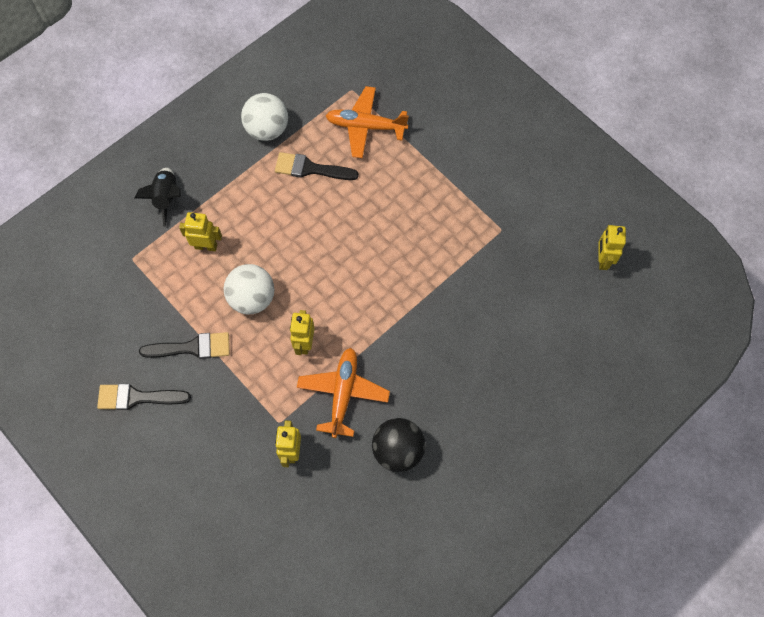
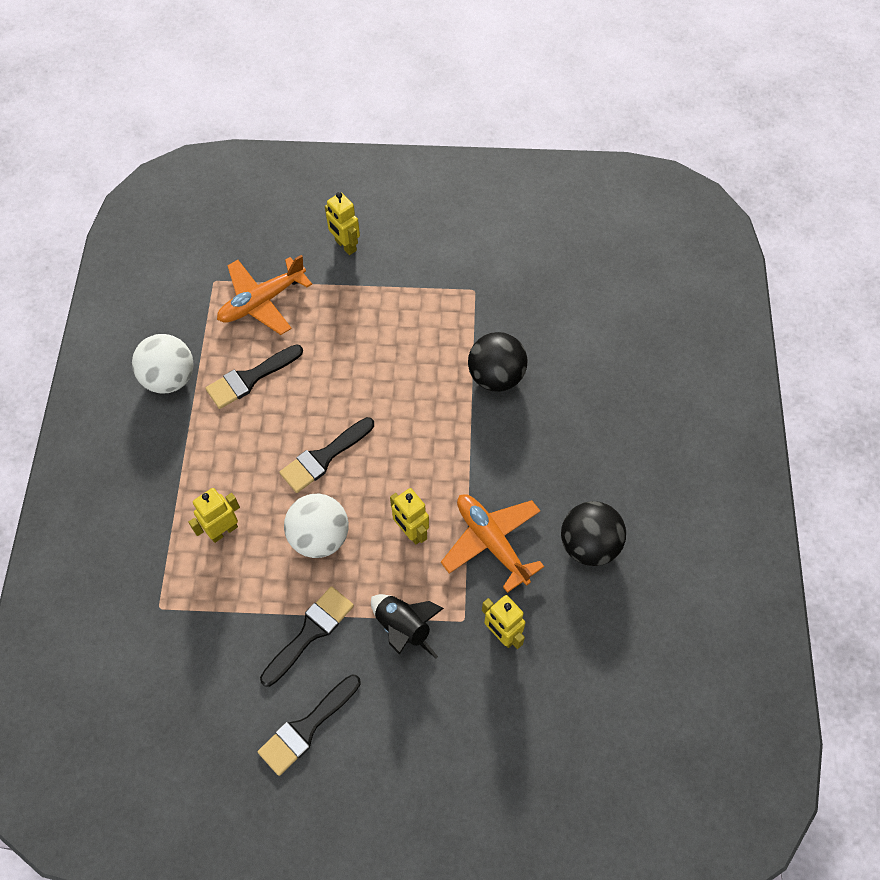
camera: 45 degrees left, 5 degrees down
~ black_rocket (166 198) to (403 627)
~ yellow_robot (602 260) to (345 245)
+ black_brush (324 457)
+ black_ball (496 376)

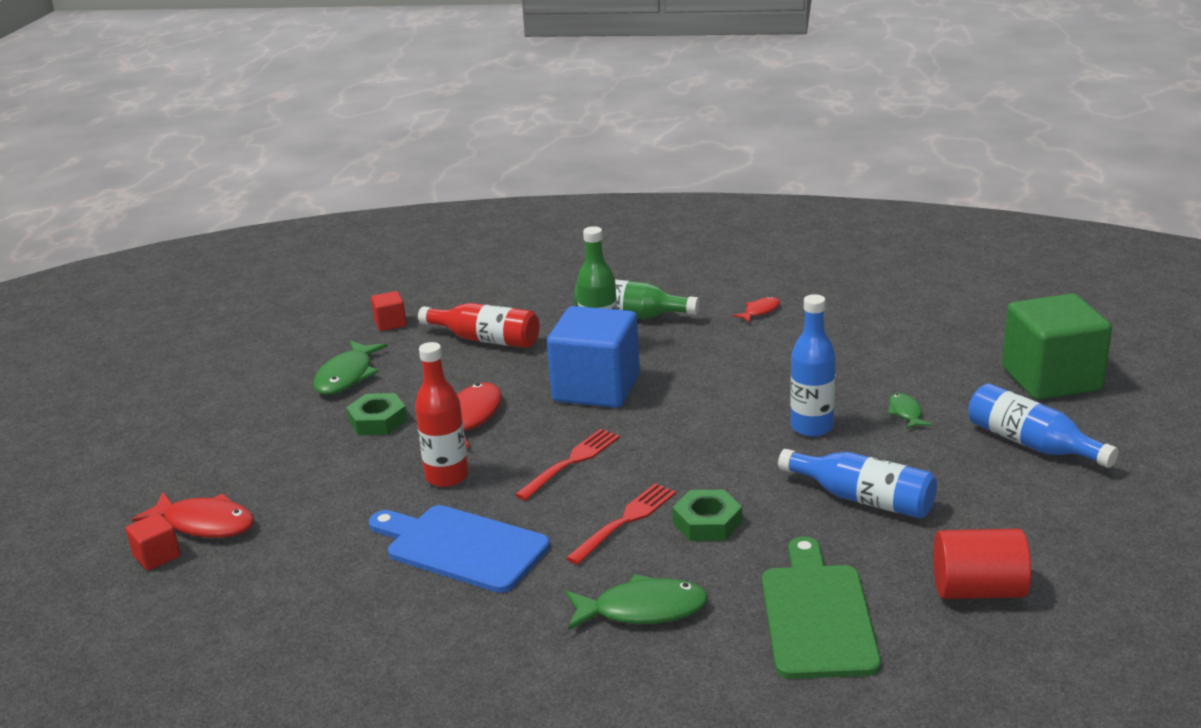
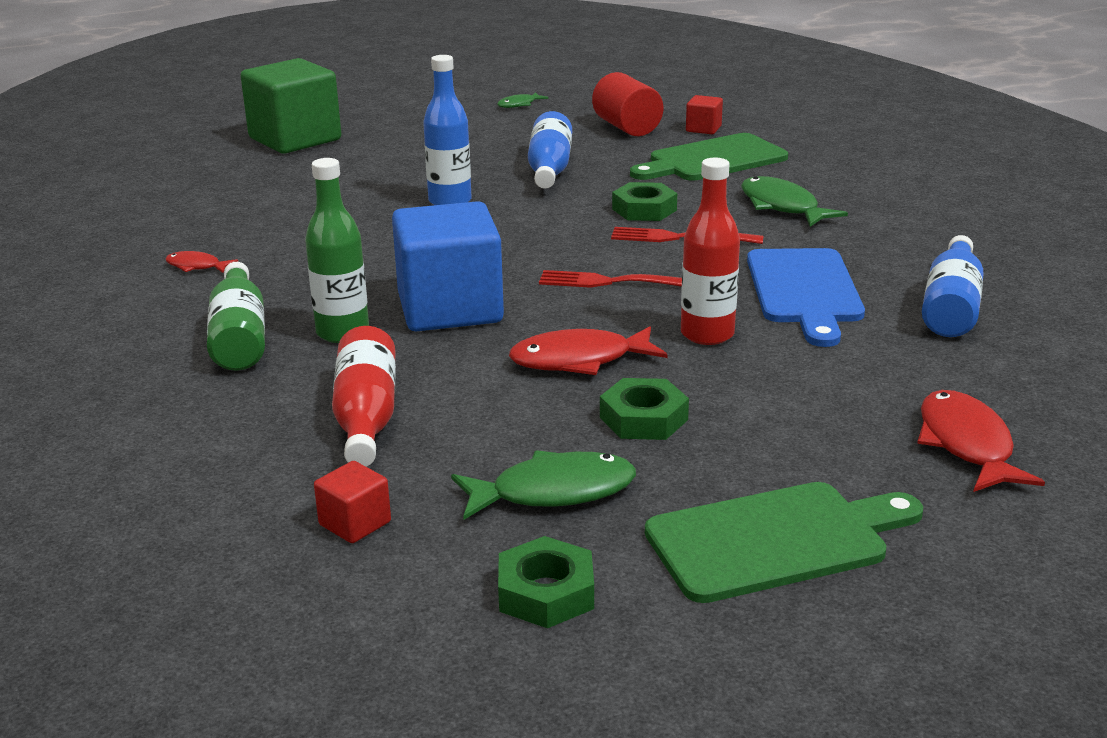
camera: 120 degrees left, 0 degrees up
~ red_cube (157 556) to (703 129)
~ green_fish (905 413) to (519 105)
~ blue_bottle (1032 444) to (951 306)
+ green_nut (546 593)
+ green_cutting_board (775 540)

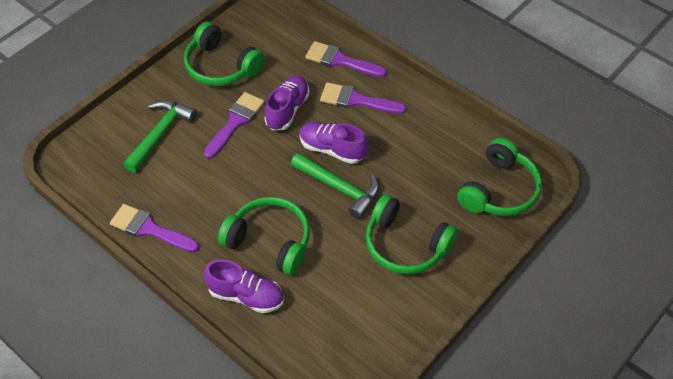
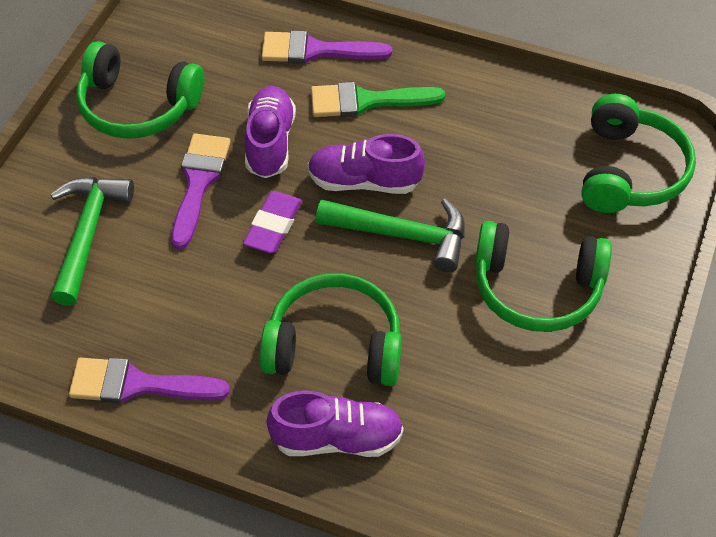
camera: 20 degrees left, 0 degrees up
~ purple_brush (356 100) to green_brush (366 101)
+ purple_eraser (273 226)

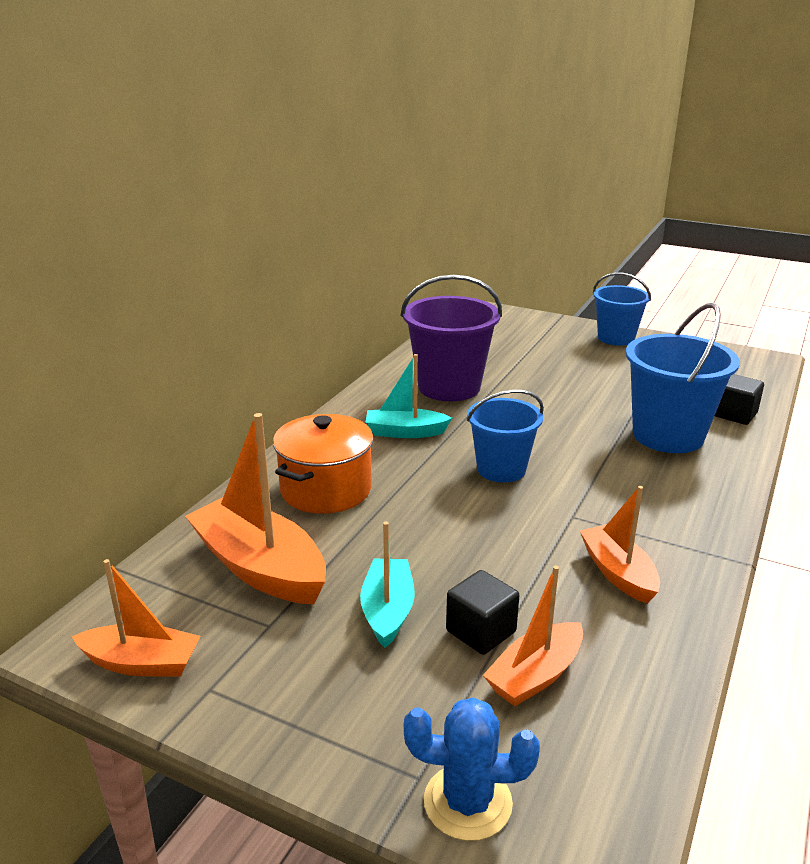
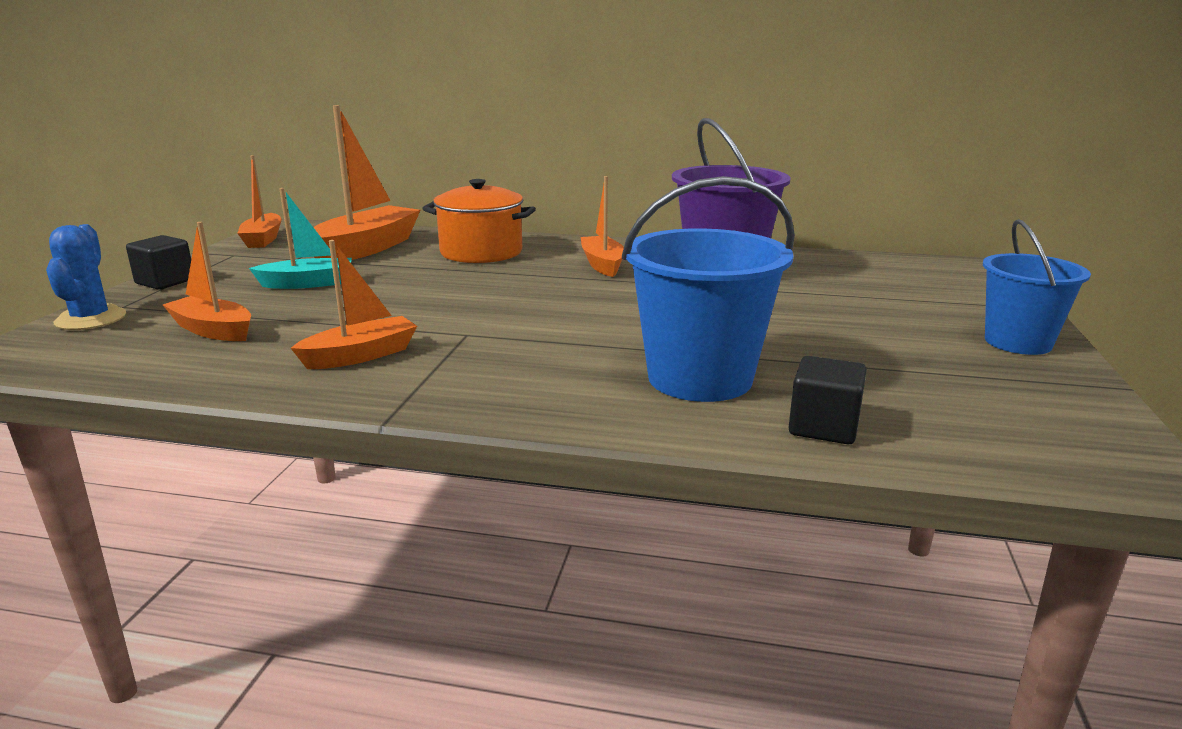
camera: 75 degrees right, 5 degrees down
~ turquoise_boat (405 432) to orange_boat (602 264)
~ black_cube (481 631) to (165 282)
- blue_bucket (501 469)

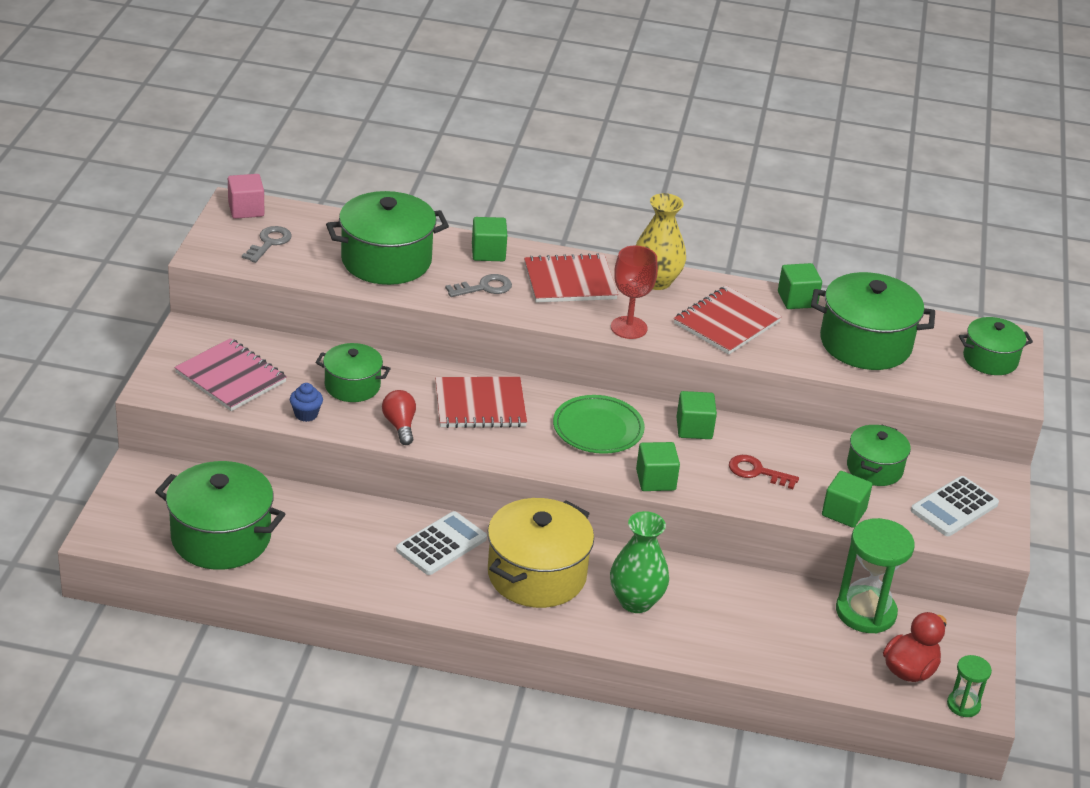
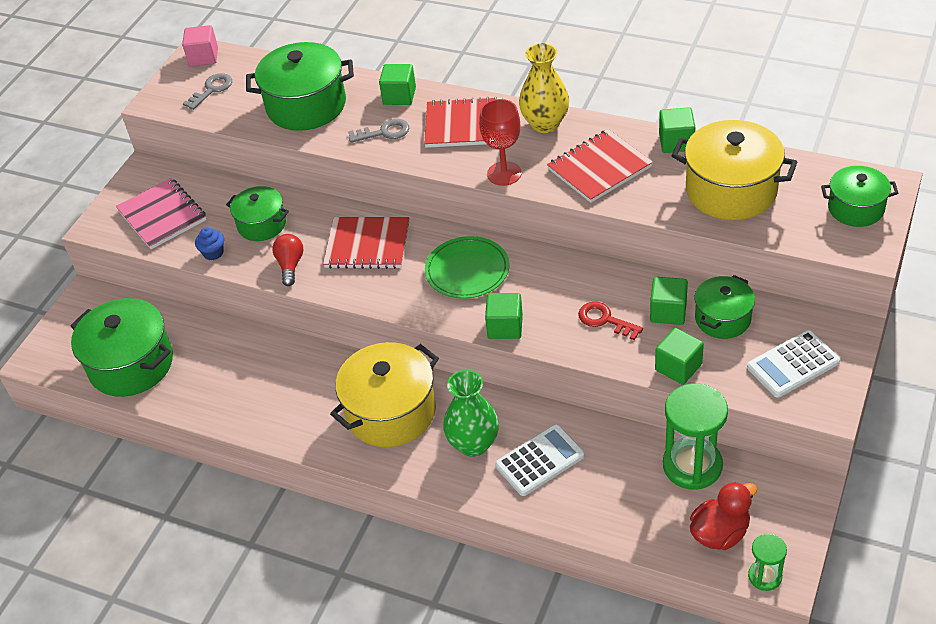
camera: 20 degrees right, 10 degrees up
~ white_calculator (441 544) to (540 460)
~ green_cube (694 428) to (668 312)
~ green_pot (865 344) to yellow_pot (731 190)

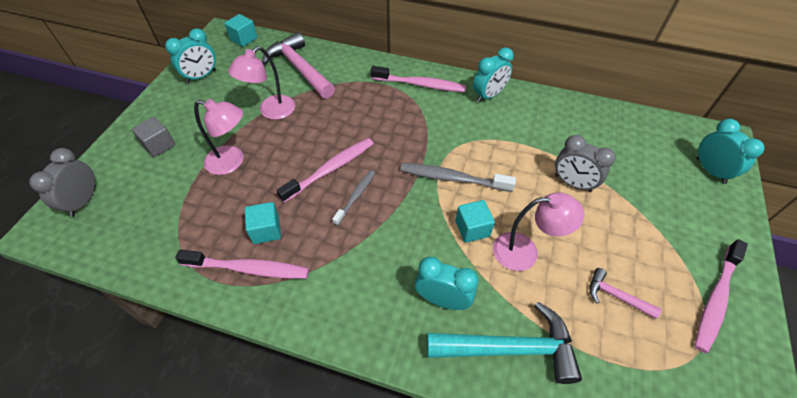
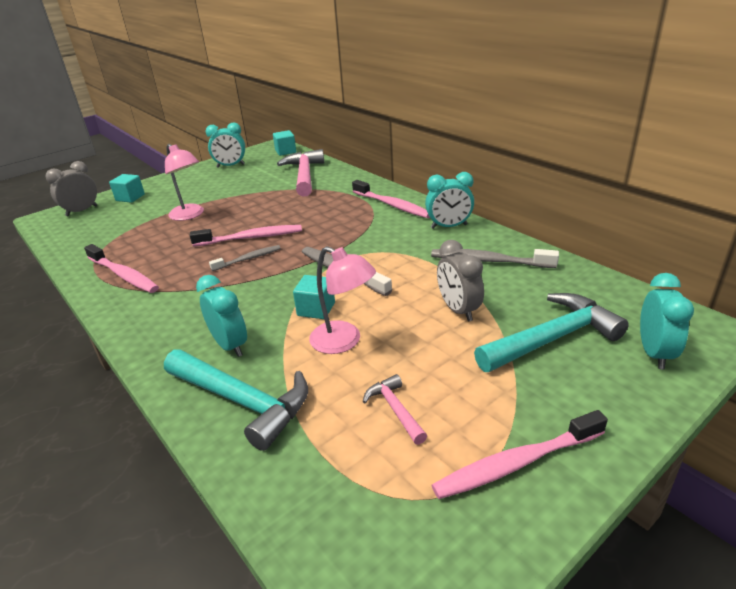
camera: 35 degrees right, 20 degrees down
- grey_cube (159 145)
- pink_lamp (271 111)
~ turquoise_cube (266 230) to (130 197)
+ grey_toothbrush (489 261)
+ turquoise_hammer (552 338)

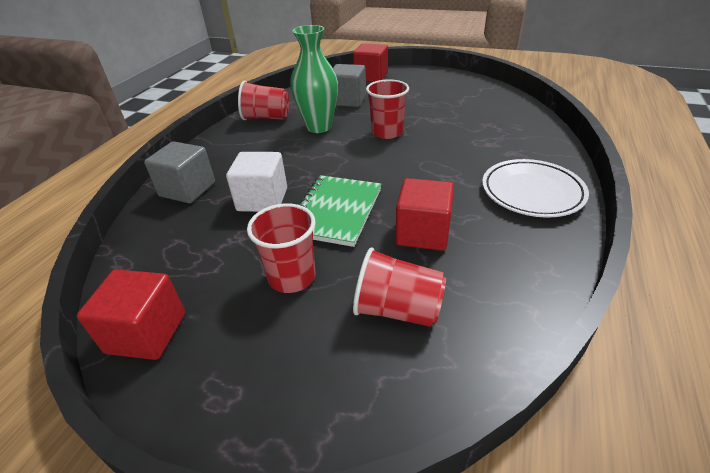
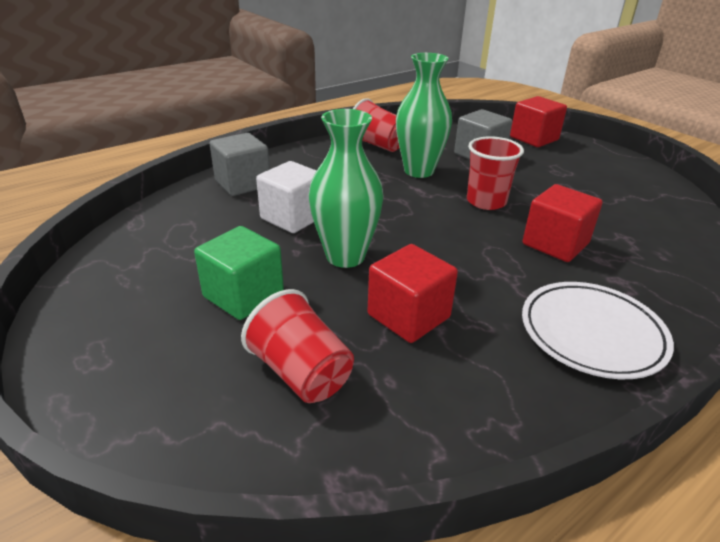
camera: 30 degrees right, 5 degrees down
~ red_cube (146 333) to (555 244)
~ red_cup (292 277) to green_cube (243 295)
~ green_notebook (335 211) to green_vase (345 256)

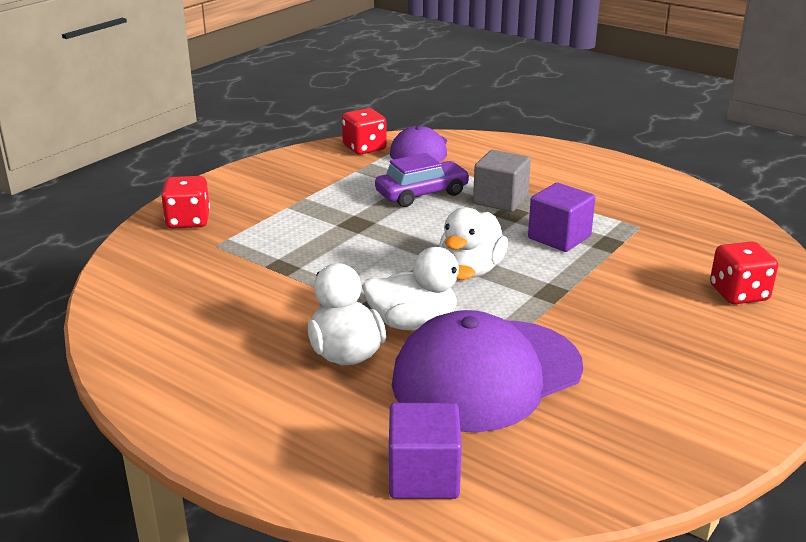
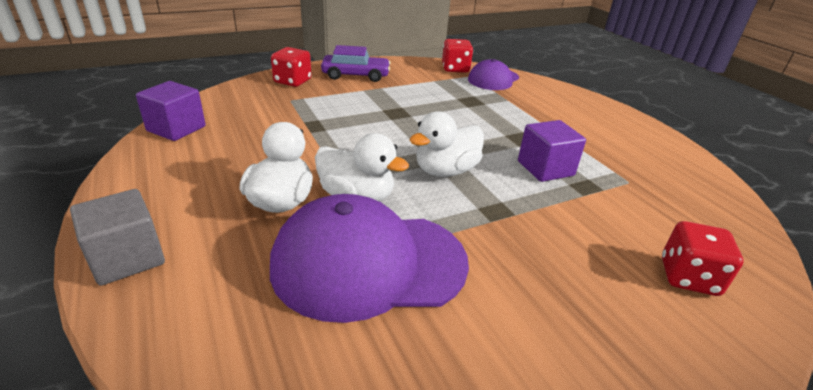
camera: 25 degrees right, 5 degrees up
~ purple_car (422 194) to (356 75)
~ purple_cube (423 476) to (176 129)
~ grey_cube (500 200) to (127 258)

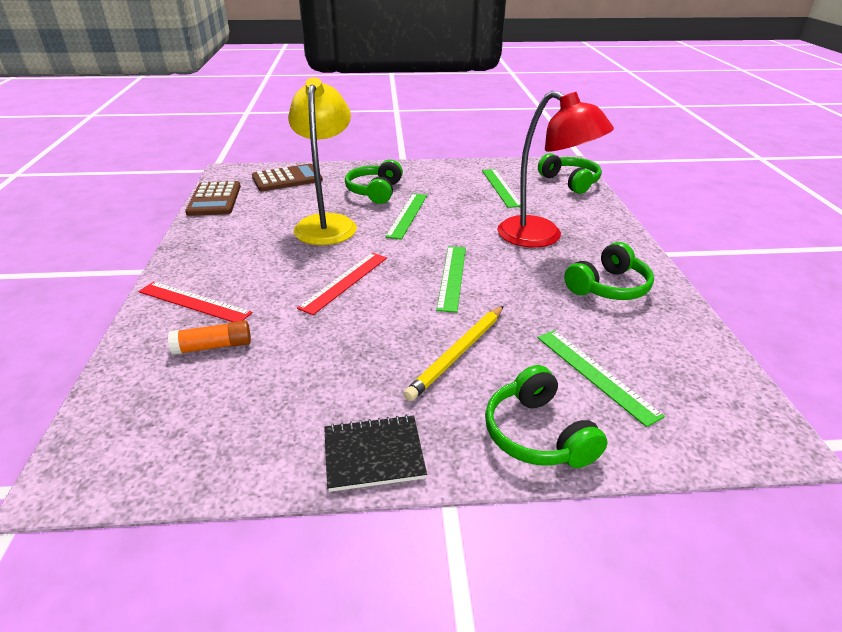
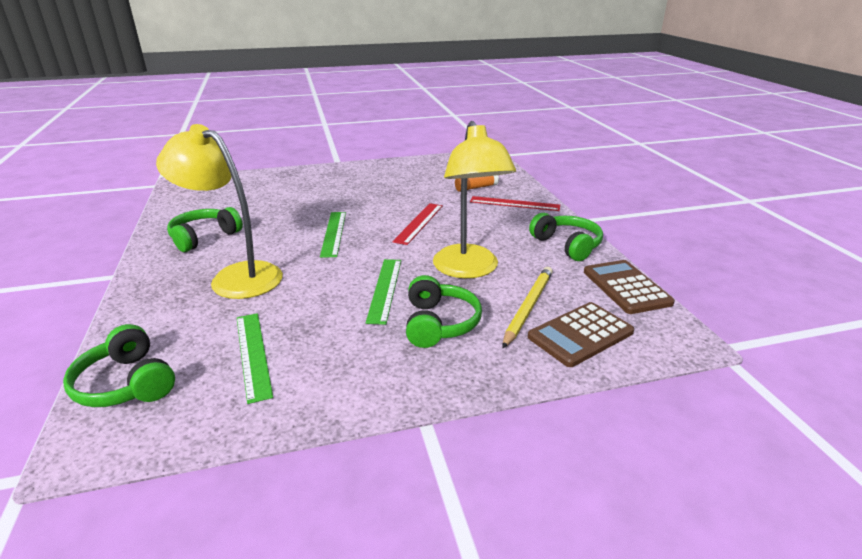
camera: 170 degrees right, 5 degrees down
- black_notebook (373 454)
~ yellow_pencil (458 354) to (528 307)
~ green_headphones (537 434) to (567 245)
~ red_lamp (541 237) to yellow_lamp (235 277)
- green_ruler (595 374)

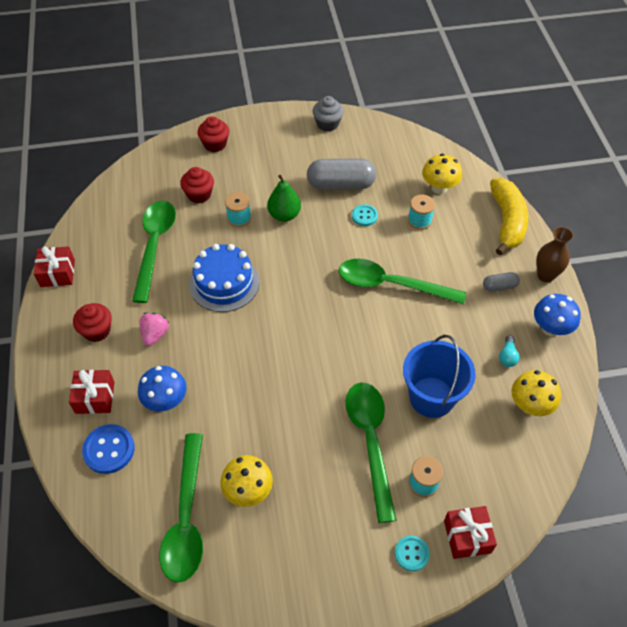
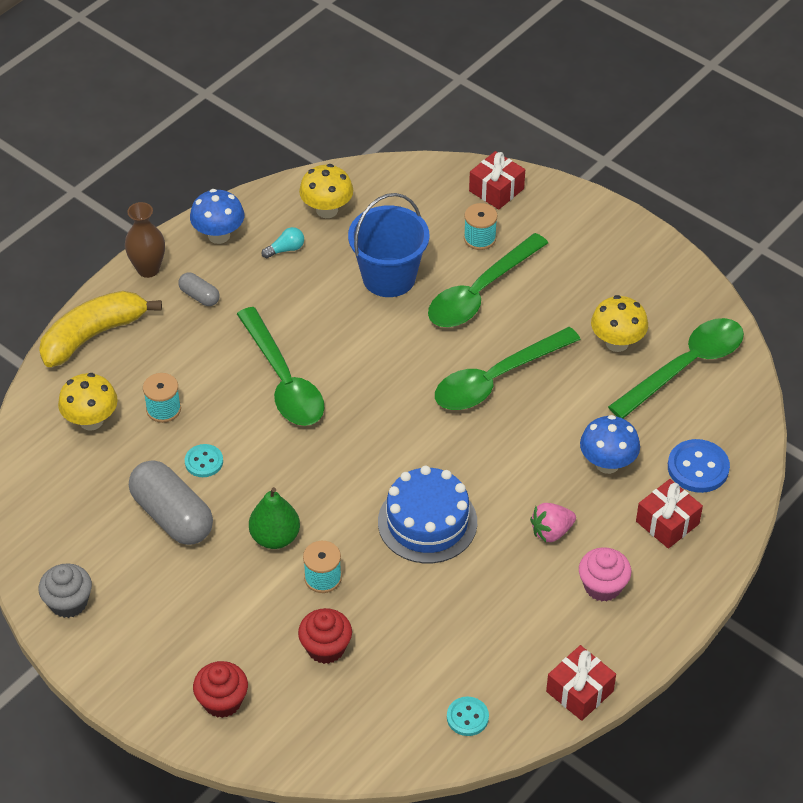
camera: 130 degrees left, 5 degrees down
~ red_cupcake (97 331) to pink_cupcake (602 586)
~ green_spoon (155 246) to (497 379)
~ turquoise_button (411 553) to (467 717)

